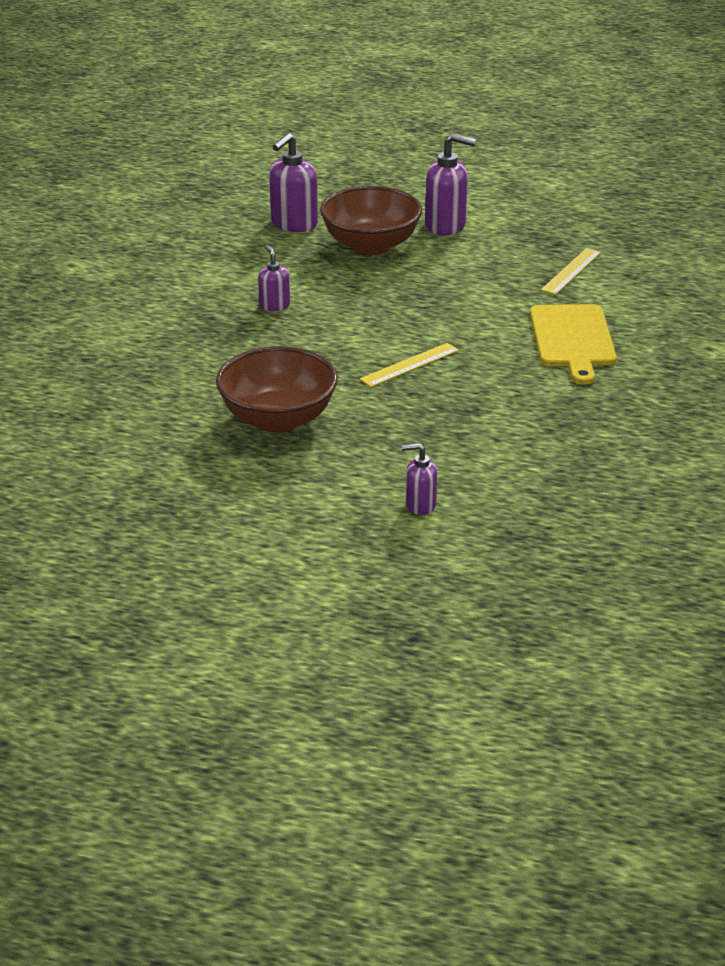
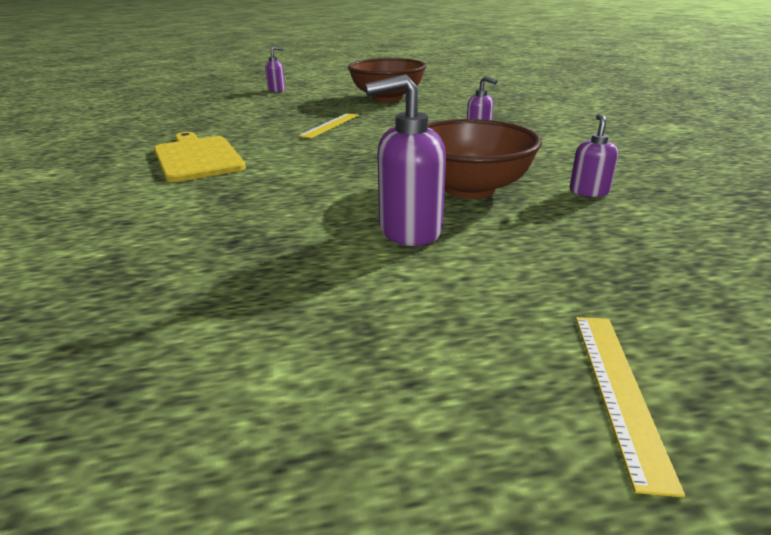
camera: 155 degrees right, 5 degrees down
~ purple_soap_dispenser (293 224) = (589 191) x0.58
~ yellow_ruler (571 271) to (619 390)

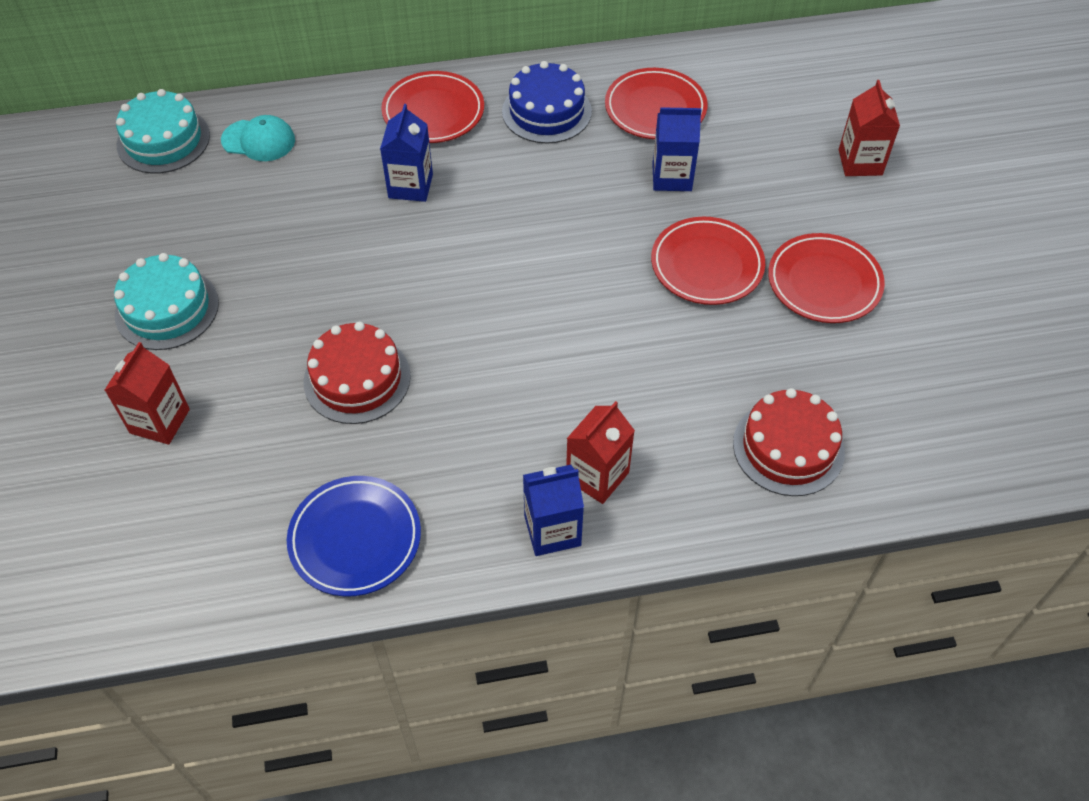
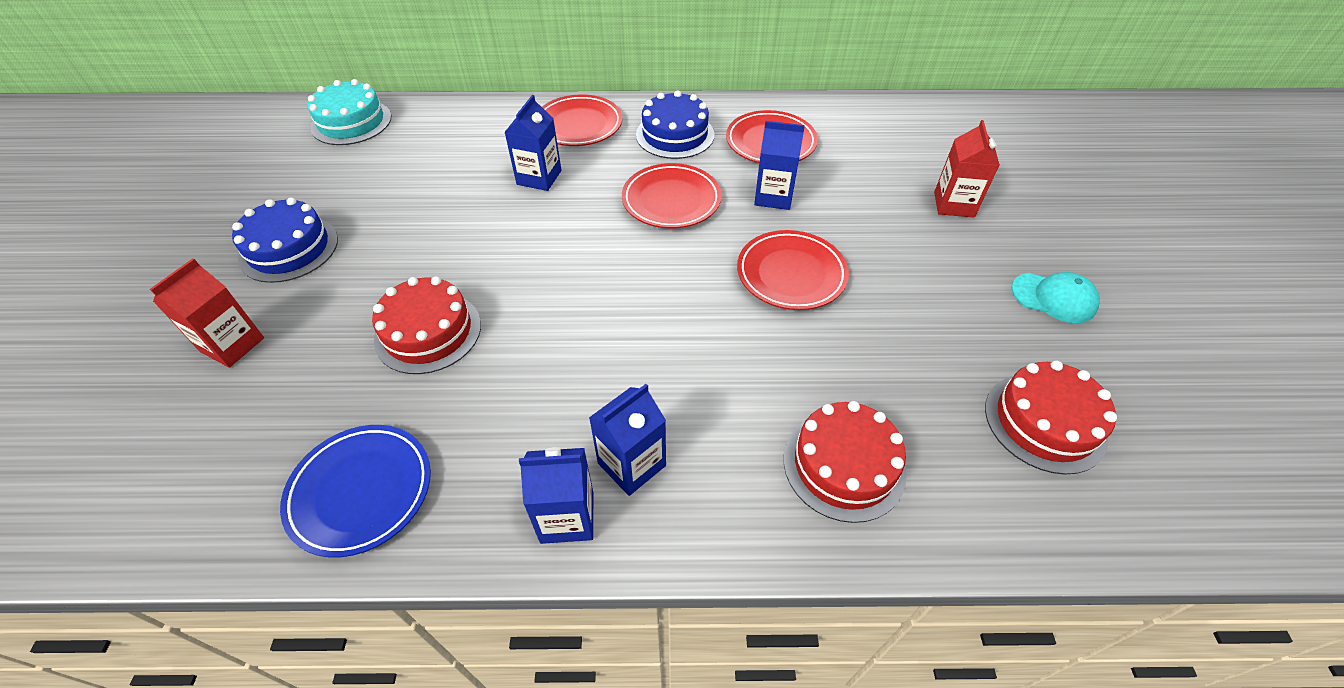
camera: 10 degrees right, 5 degrees down
~ turquoise_cake (167 308) to blue_cake (289 249)
~ turquoise_cap (258 140) to (1054 298)
~ red_carton (597 476) to blue_carton (631 464)
~ red_plate (824 282) to (671 200)
+ red_cake (1045 422)

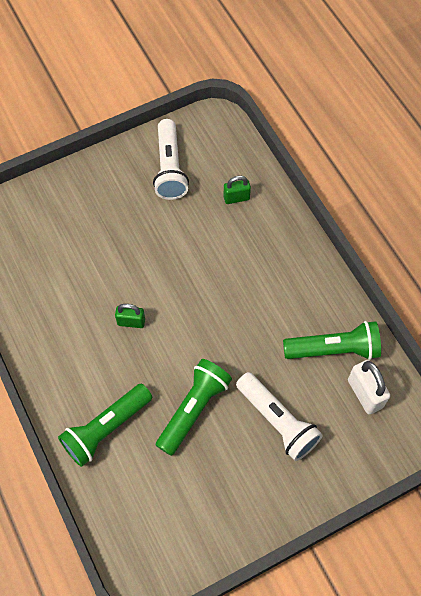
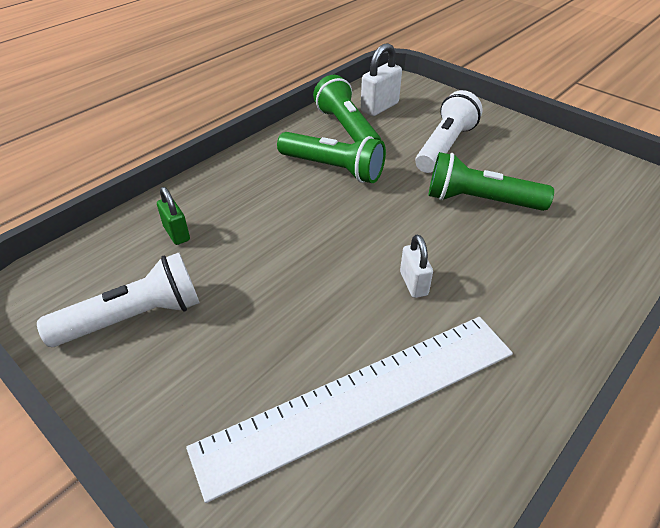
camera: 110 degrees left, 20 degrees down
~ green_flashlight (106 428) to (333 169)
~ green_padlock (131 322) to white_padlock (413 283)
+ white_ruler (360 398)

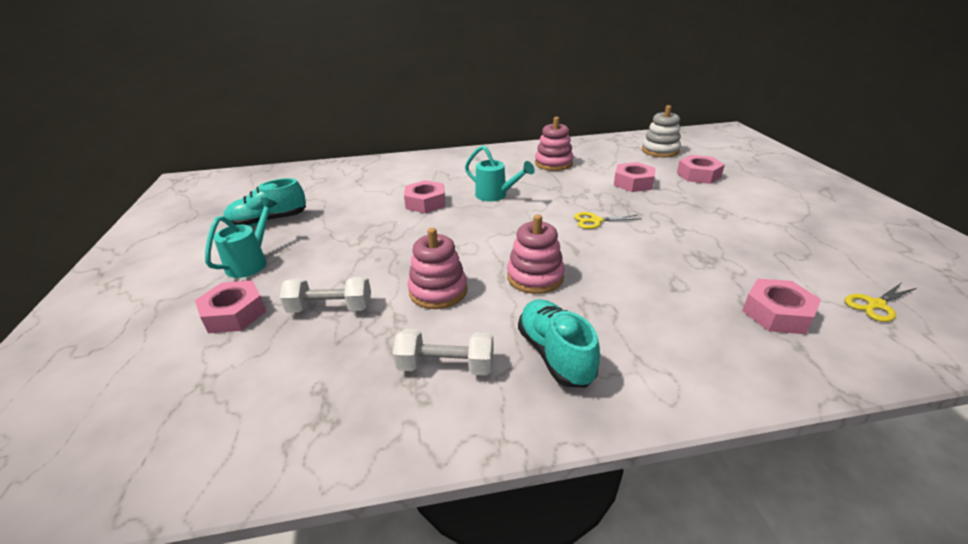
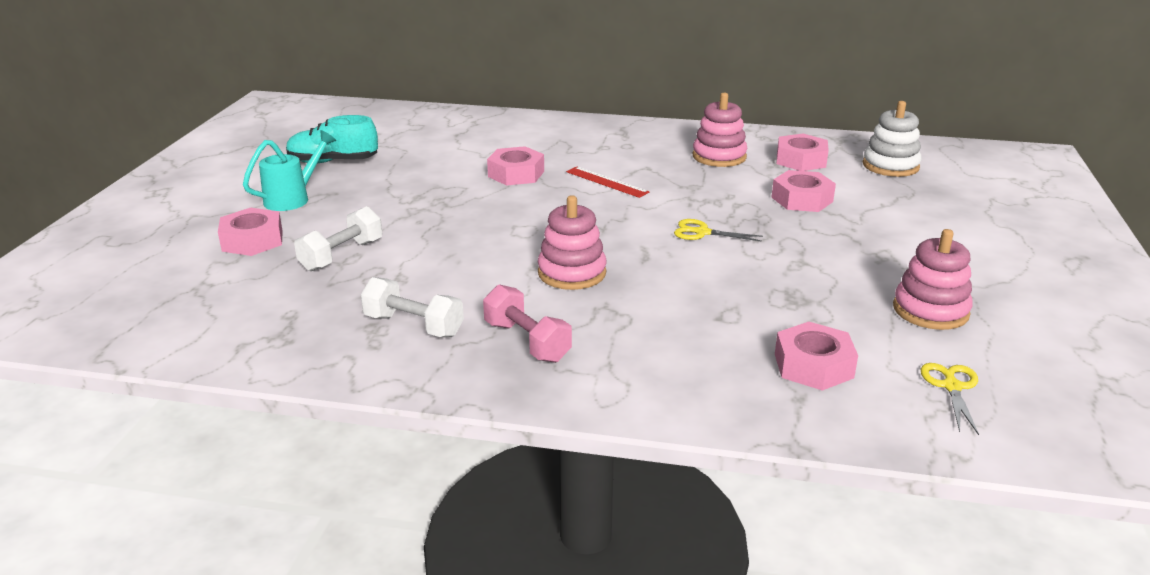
camera: 20 degrees right, 5 degrees down
~ white_dumbbell (330 308) = (341 255) 75 degrees counterclockwise
~ pink_stacking_toy (438 291) to (930 310)
~ turquoise_watering_can (496 196) to red_ruler (607 182)
~ turquoise_shoe (555 354) to pink_dumbbell (527 342)
~ pink_nut (698 175) to (801 160)
~ yellow_scissors (875 305) = (952 387) 105 degrees clockwise

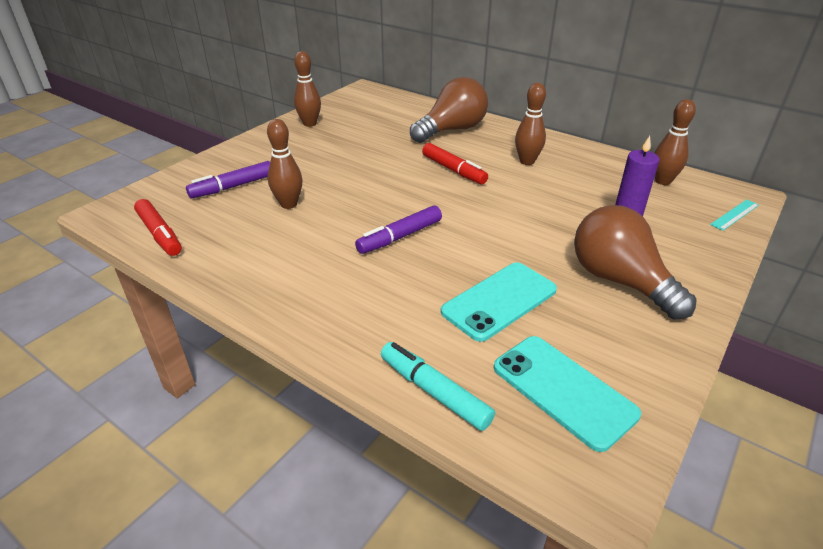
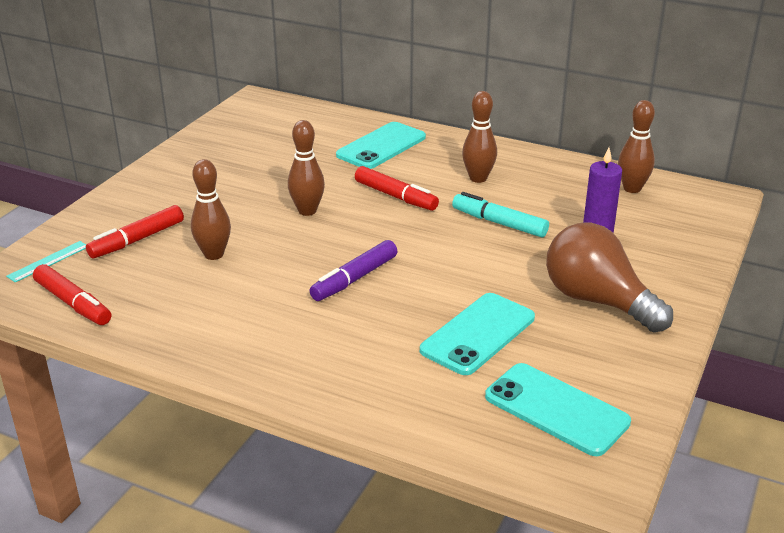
camera: 10 degrees left, 5 degrees down
~ purple_marker (232 187) to red_marker (137 240)
~ brown_bowling_pin (310 124) to (307 211)
~ turquoise_marker (434 392) to (499 223)
~ brown_light_bulb (452 130) to turquoise_phone (381 146)
~ turquoise_ruler (735 215) to (48 261)

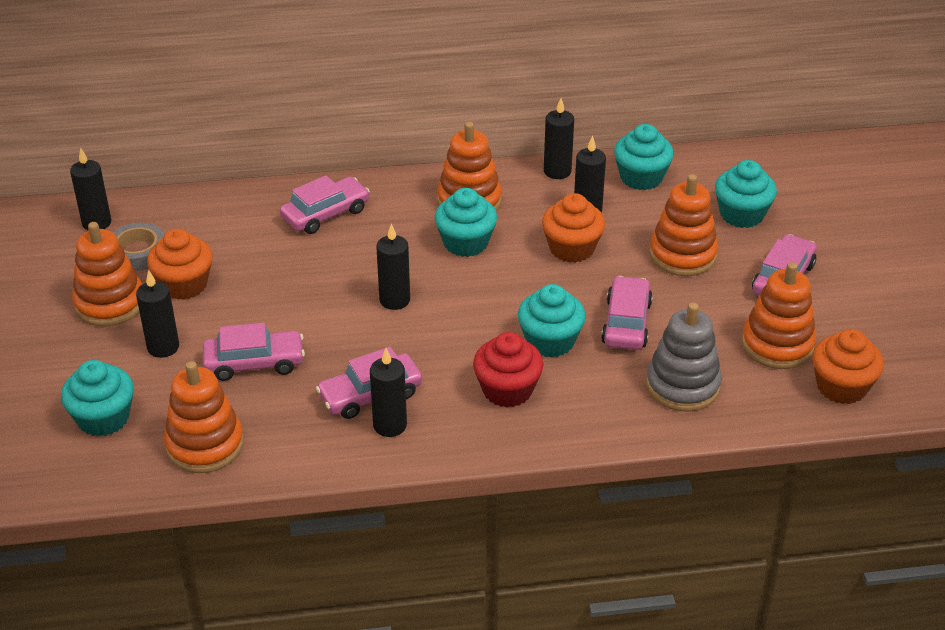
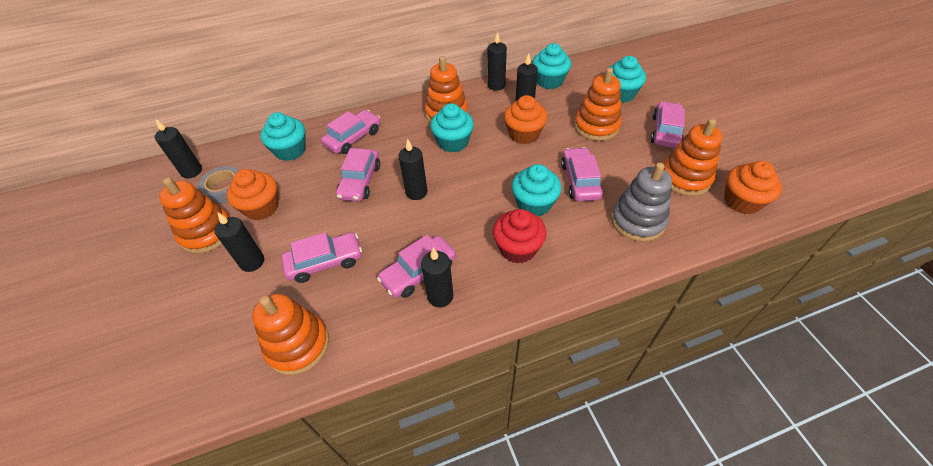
camera: 10 degrees left, 10 degrees up
~ turquoise_cupcake (103 418) to (290 150)
+ pink_car (360 181)

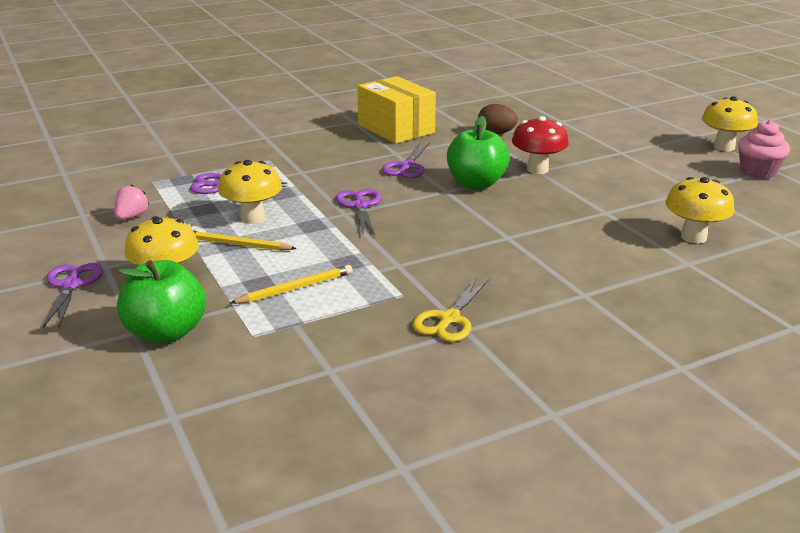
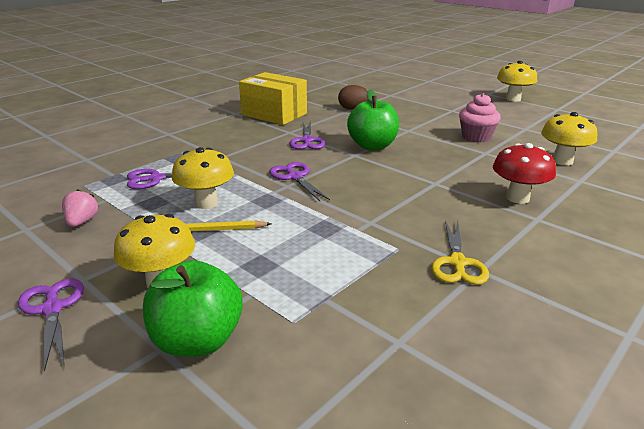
camera: 20 degrees left, 0 degrees up
- yellow_pencil (295 288)
~ red_mushroom (537 169) to (517 198)
~ pink_cupcake (758 172) to (476 137)

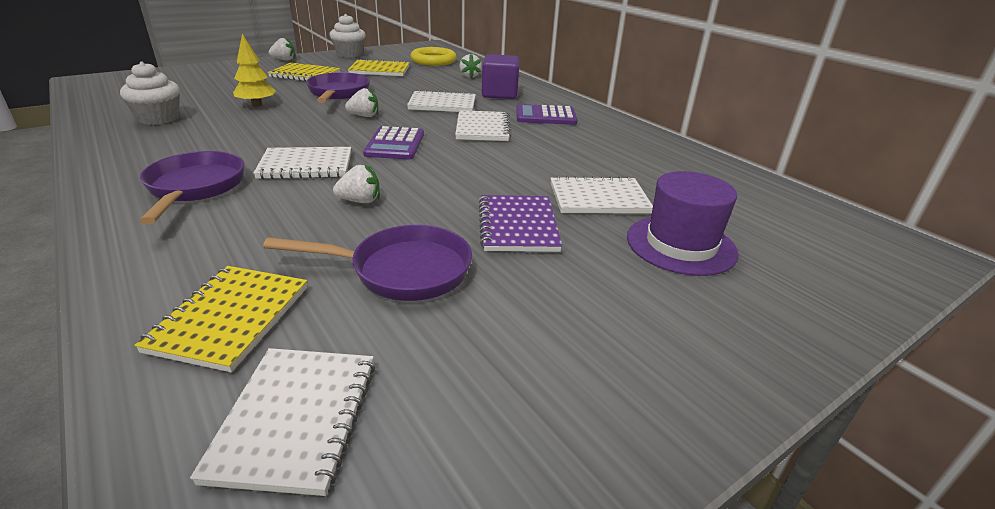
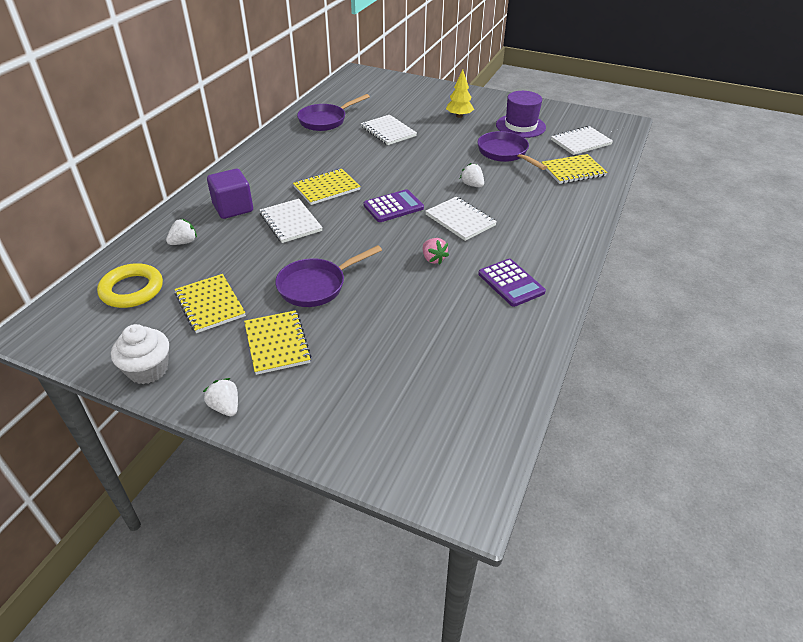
camera: 120 degrees left, 10 degrees up
- white_cupcake (159 118)
~ purple_pan (195 188) to (325 120)
~ yellow_tree (257 105) to (459 116)
- white_strawberry (364 116)
~ white_notebook (482 128) to yellow_notebook (326 188)
- purple_notebook (518 226)
~ purple_calculator (545 116) to (511 283)
~ purple_hat (681 245) to (520 126)
+ pink_strawberry (433 259)

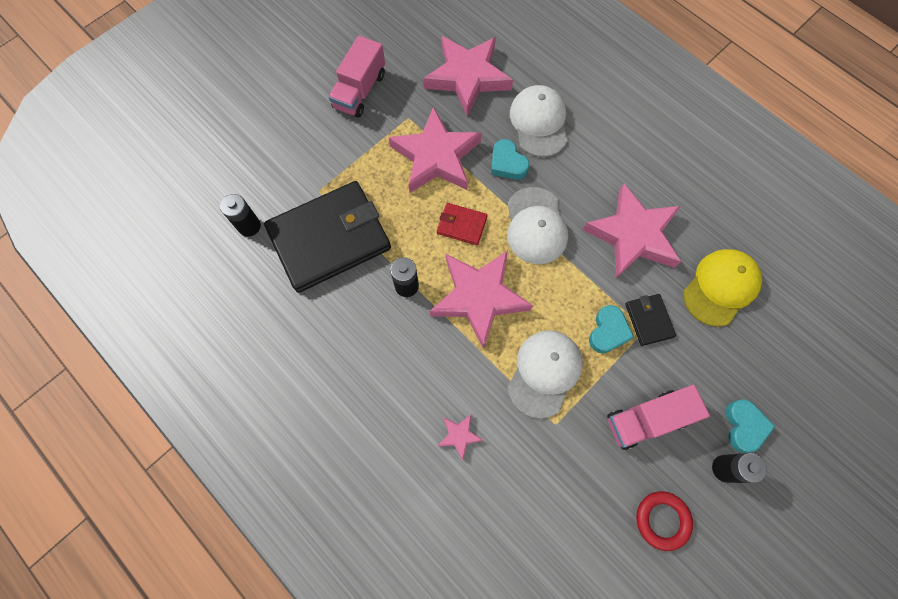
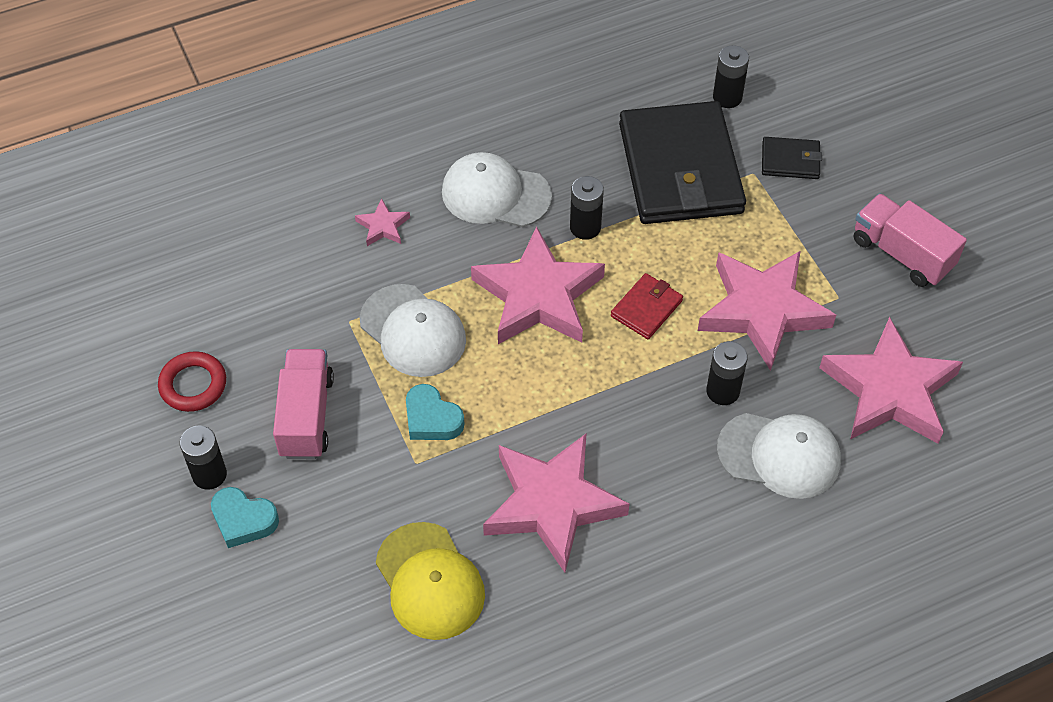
camera: 110 degrees right, 15 degrees down
~ turquoise_heart (507 163) to black_battery (723 391)
~ white_cap (535 226) to (495 194)
~ black_wallet (649 320) to (790 160)

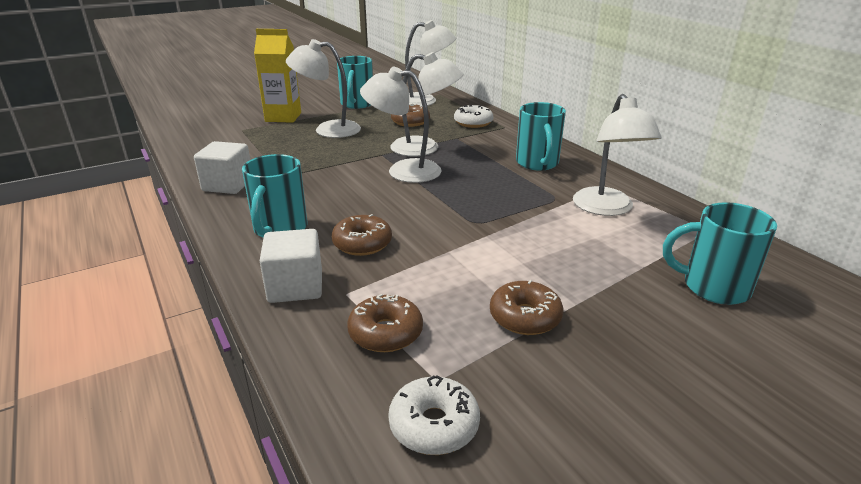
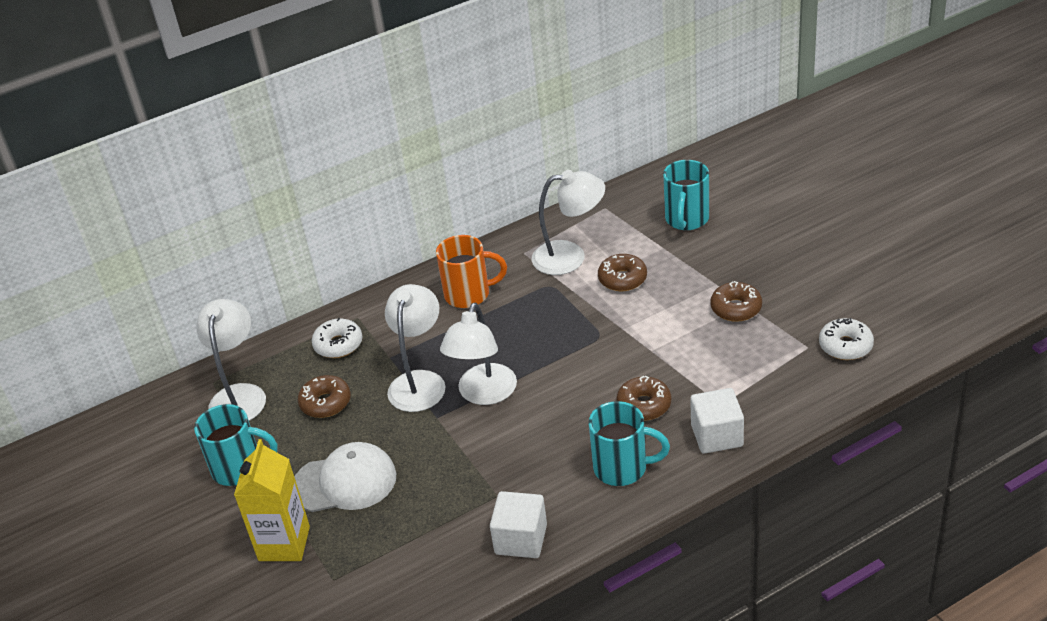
camera: 85 degrees left, 10 degrees up
~ white_lamp (328 129) to white_cap (345 482)
~ brown_donut (385 333) to (622 279)
~ turquoise_mug (537 163) to orange_mug (469 294)

